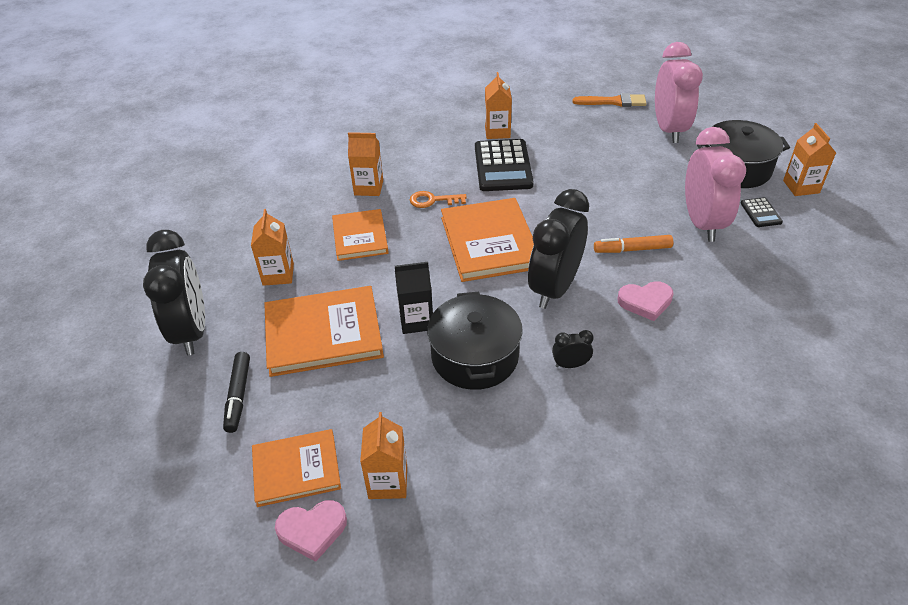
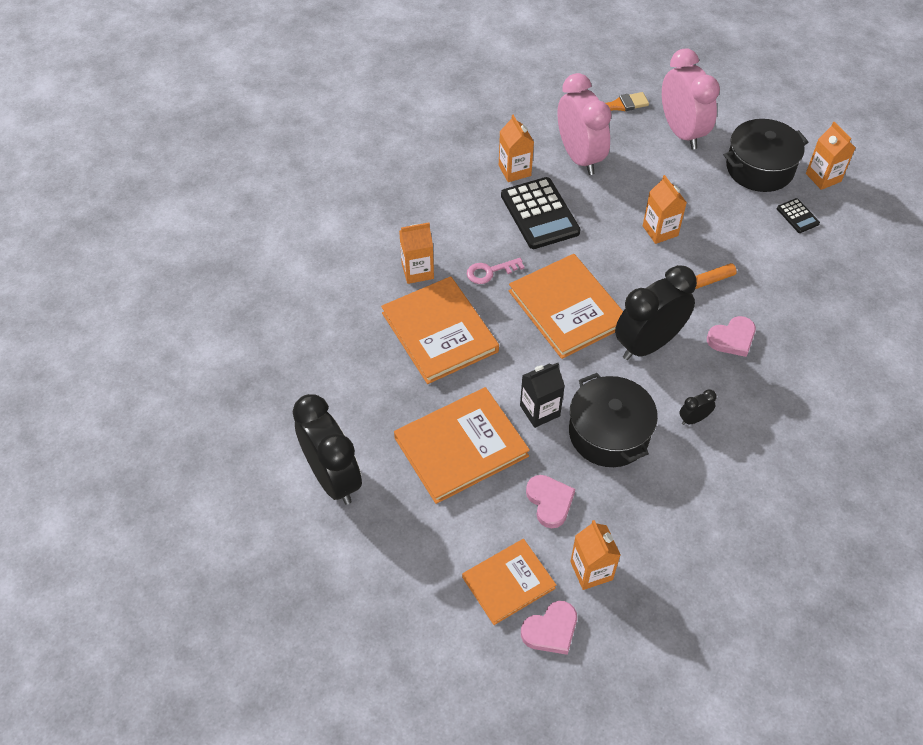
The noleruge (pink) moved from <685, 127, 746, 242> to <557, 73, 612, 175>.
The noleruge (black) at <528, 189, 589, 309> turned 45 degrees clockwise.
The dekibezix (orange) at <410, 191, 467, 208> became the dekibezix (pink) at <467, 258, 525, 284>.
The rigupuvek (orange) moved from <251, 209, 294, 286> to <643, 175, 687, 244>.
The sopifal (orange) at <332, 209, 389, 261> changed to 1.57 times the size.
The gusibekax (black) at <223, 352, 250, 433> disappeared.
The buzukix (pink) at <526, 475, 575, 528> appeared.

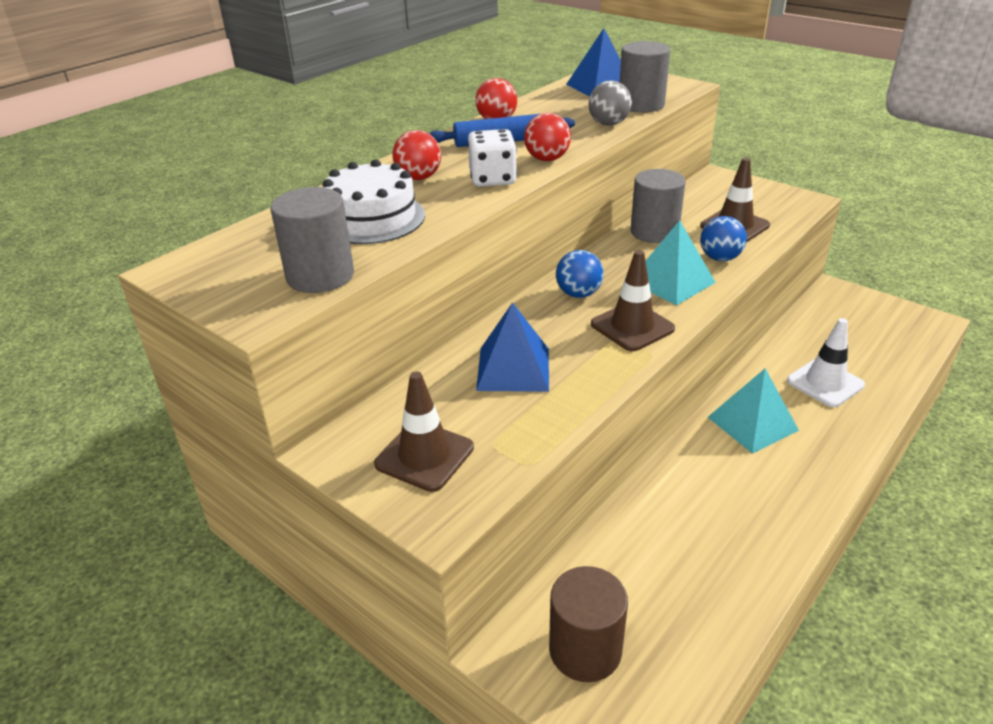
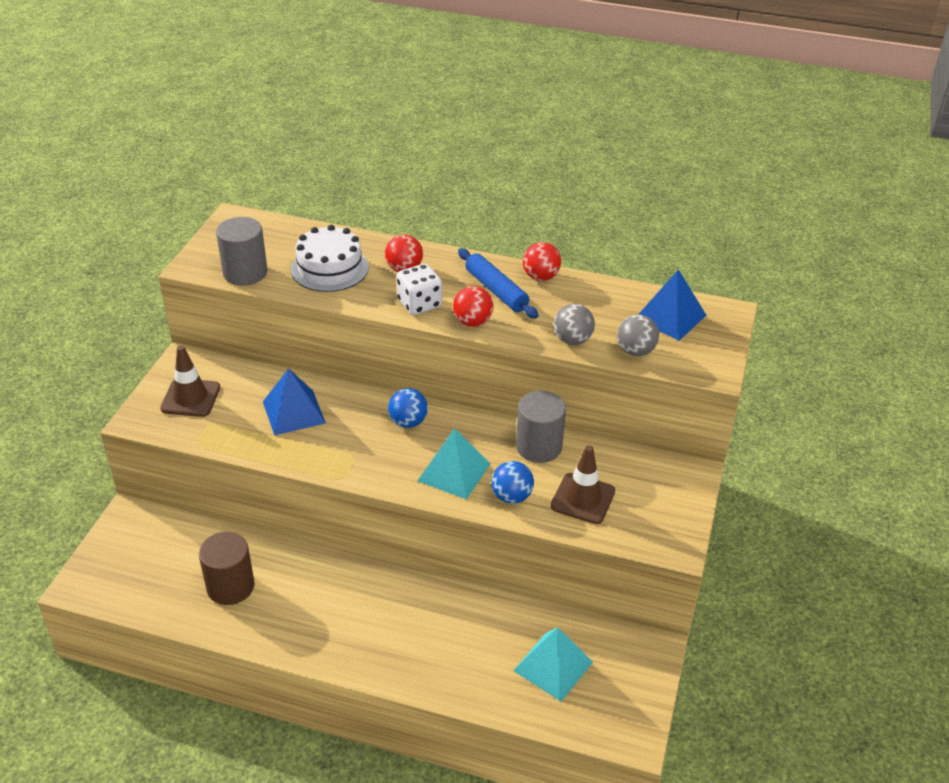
The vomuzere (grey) at <620, 41, 670, 113> was replaced by the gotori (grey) at <617, 315, 659, 356>.
The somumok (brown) at <591, 250, 675, 351> disappeared.
The somumok (white) at <787, 318, 865, 407> disappeared.
The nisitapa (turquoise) moved from <708, 369, 799, 454> to <513, 627, 593, 701>.
The vomuzere (brown) moved from <549, 566, 628, 682> to <199, 532, 255, 605>.

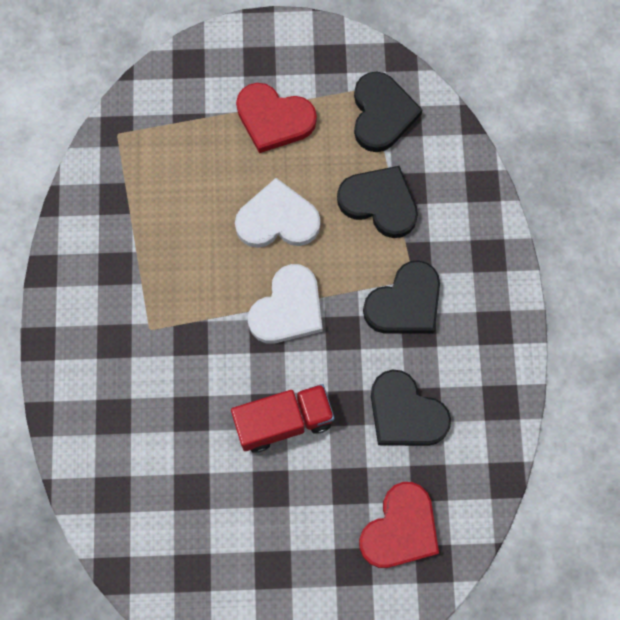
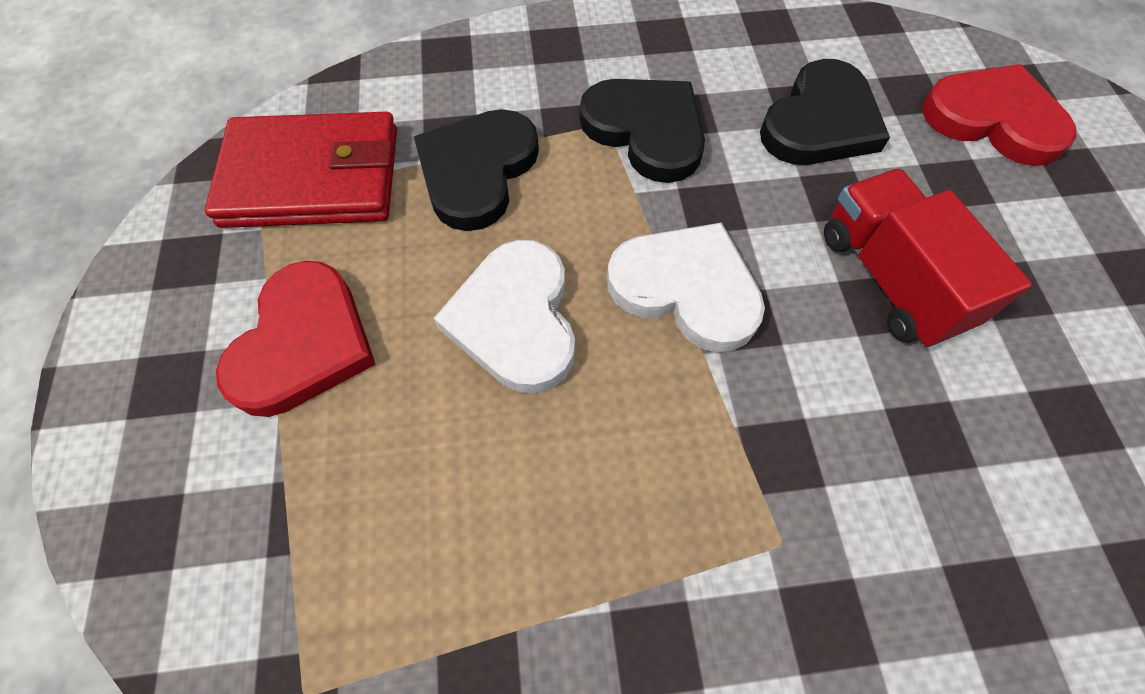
The buzukix (black) at <354, 71, 423, 152> was replaced by the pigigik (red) at <205, 112, 397, 228>.

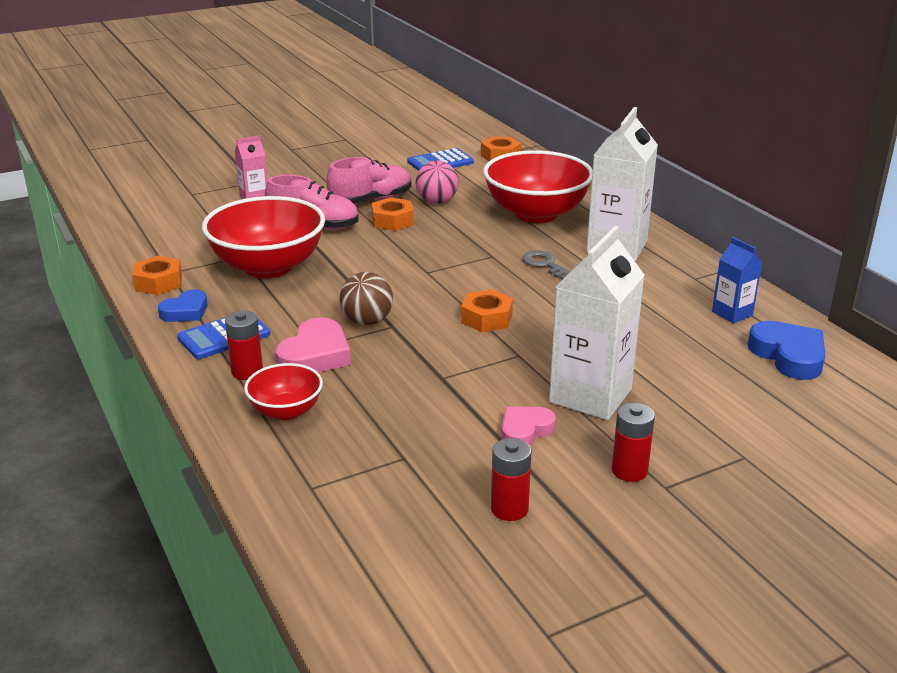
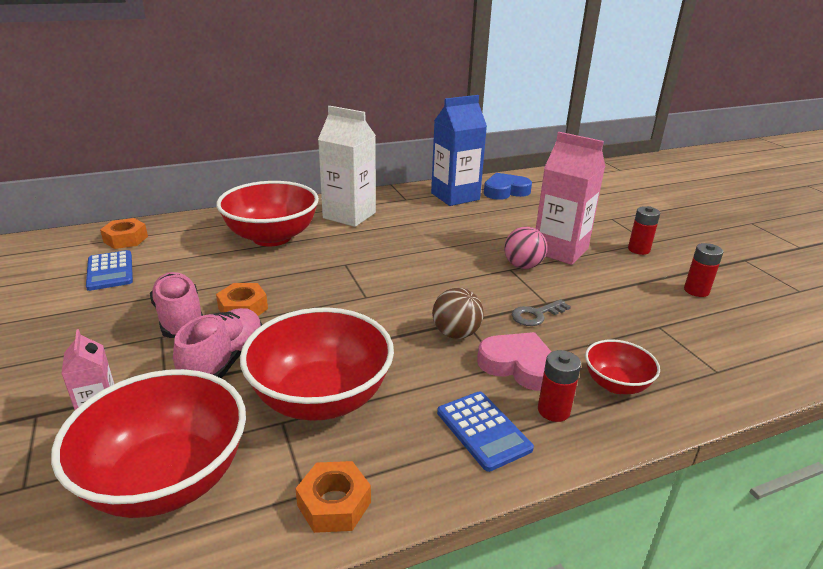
The gotori (pink) moved from <415, 160, 459, 204> to <504, 226, 547, 269>.
The rigupuvek (white) at <549, 226, 645, 420> became the rigupuvek (pink) at <536, 132, 605, 265>.
The rigupuvek (blue) at <712, 237, 762, 323> changed to 1.94 times the size.
The dekibezix (grey) moved from <522, 250, 571, 280> to <512, 299, 571, 326>.
The buzukix (blue) at <158, 289, 208, 322> disappeared.
The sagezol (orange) at <461, 289, 513, 332> disappeared.
The buzukix (pink) at <502, 407, 556, 446> disappeared.
The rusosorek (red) at <51, 369, 246, 518> appeared.

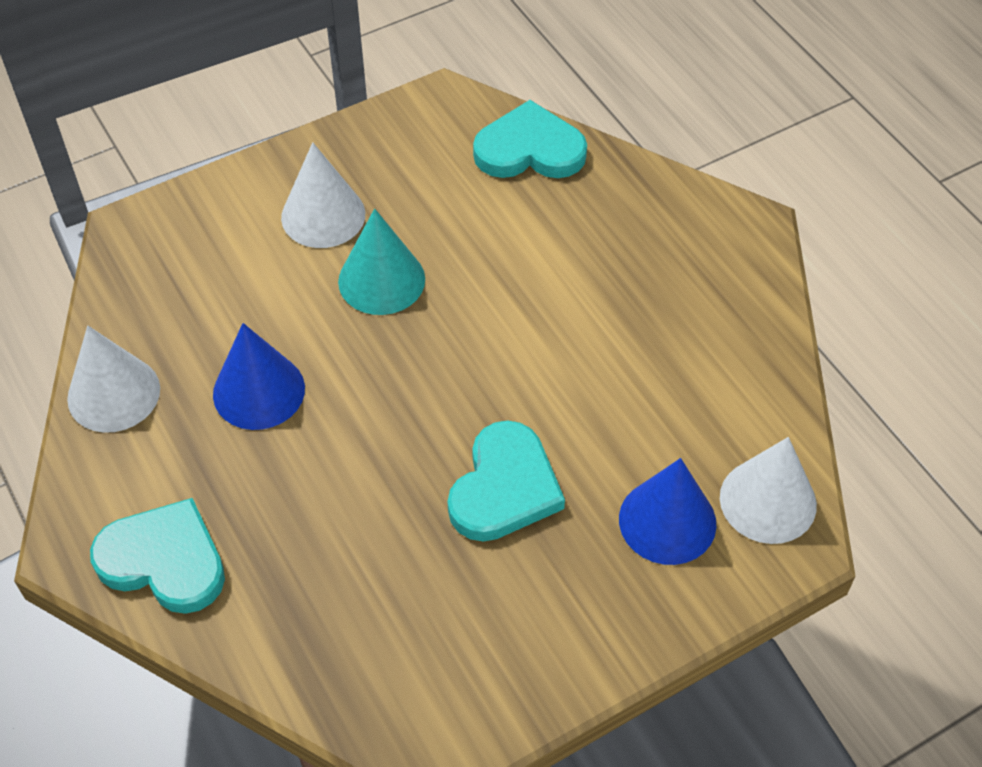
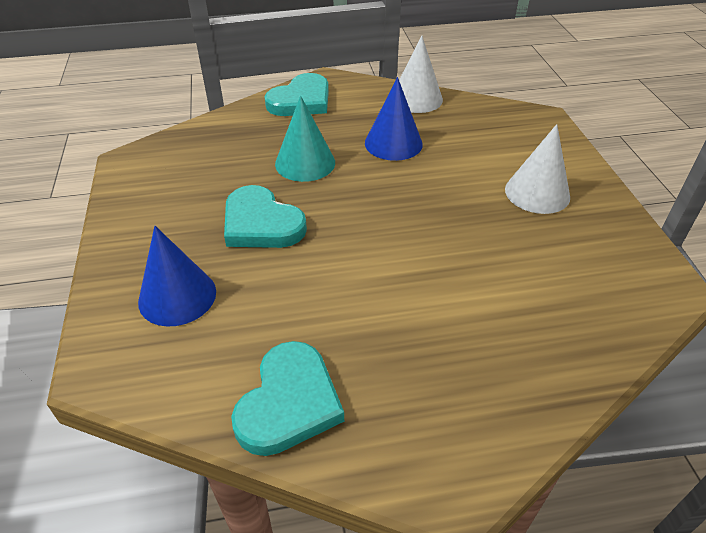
The buzukix (turquoise) moved from <473, 100, 587, 178> to <231, 341, 344, 456>.
The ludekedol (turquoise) moved from <338, 209, 425, 315> to <275, 95, 335, 182>.
The ludekedol (white) at <720, 437, 817, 544> disappeared.

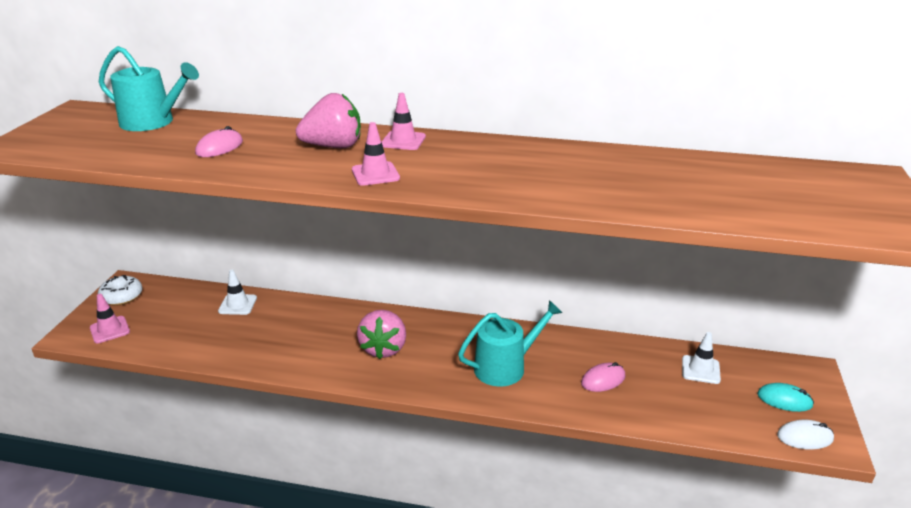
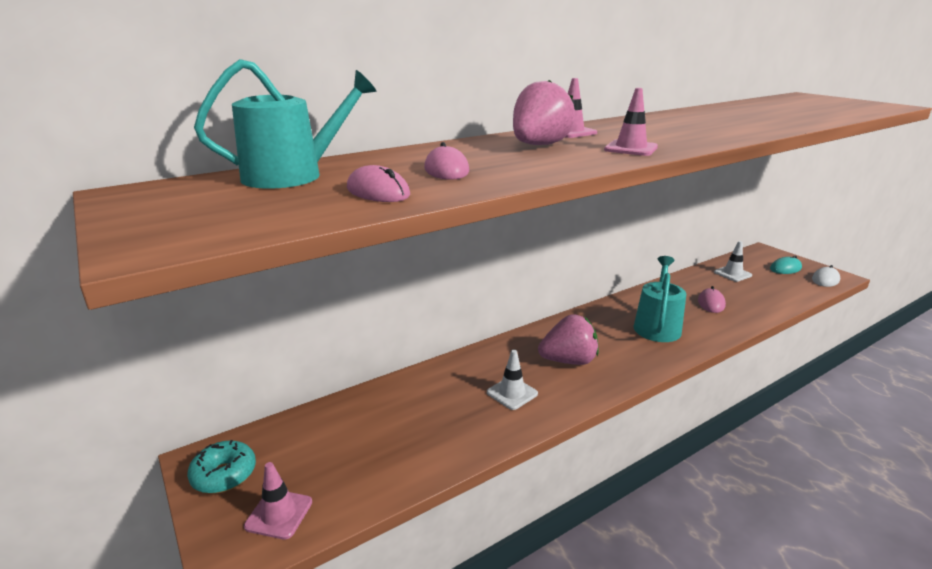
The somumok (white) moved from <218, 270, 257, 315> to <487, 350, 538, 410>.
The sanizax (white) at <98, 275, 142, 306> became the sanizax (turquoise) at <187, 440, 256, 494>.
The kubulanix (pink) at <357, 310, 406, 359> turned 60 degrees counterclockwise.
The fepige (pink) at <347, 165, 410, 202> appeared.

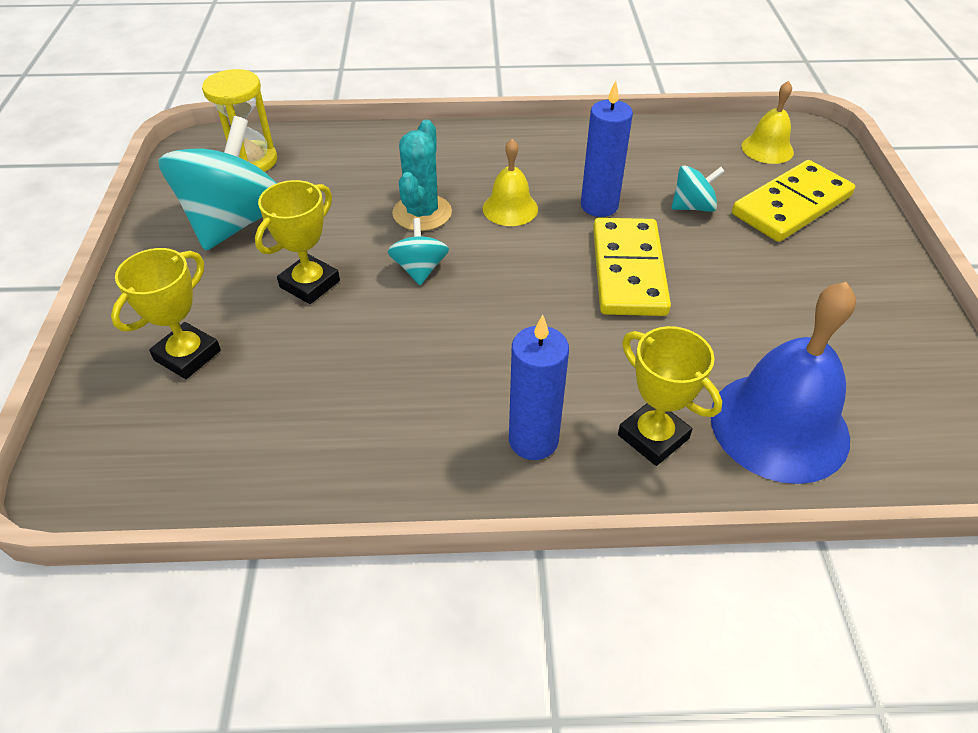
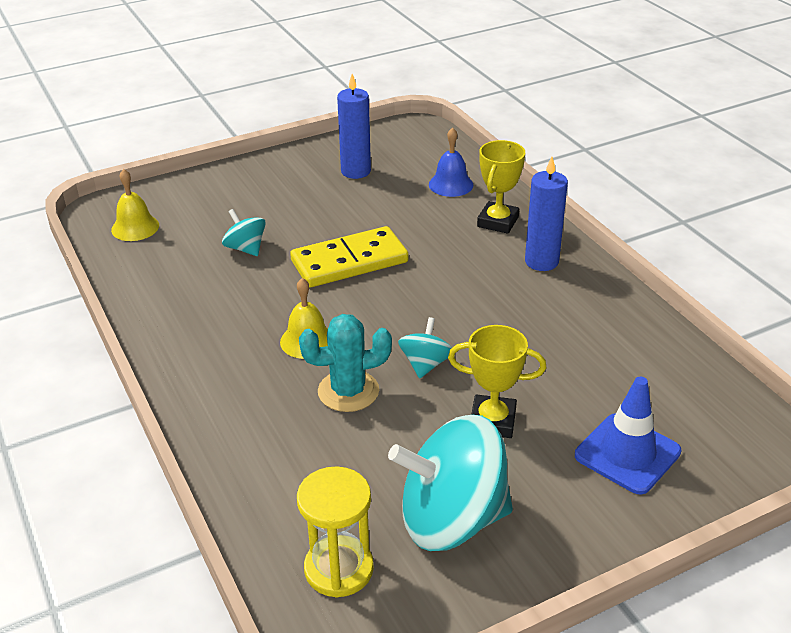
The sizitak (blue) moved from <581, 81, 633, 217> to <337, 74, 371, 179>.
The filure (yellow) at <732, 160, 855, 242> disappeared.
The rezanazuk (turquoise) at <388, 218, 449, 285> turned 135 degrees clockwise.
The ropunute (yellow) at <111, 248, 221, 379> was replaced by the somumok (blue) at <575, 377, 681, 495>.
The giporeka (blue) at <711, 282, 856, 484> changed to 0.53 times the size.

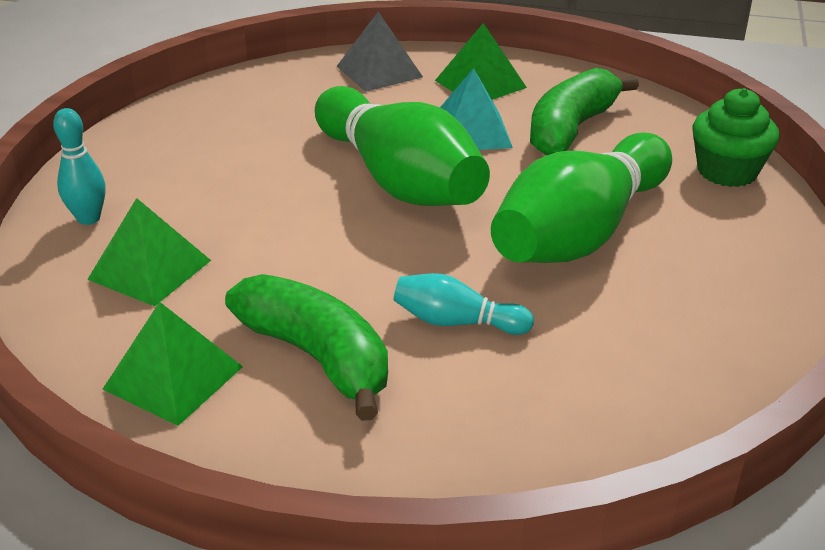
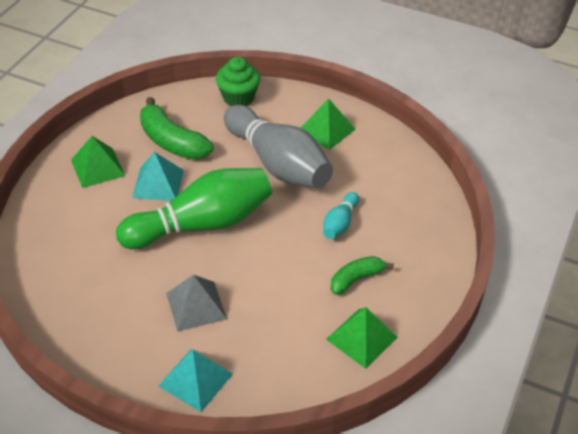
The nisitapa (grey) moved from <337, 12, 423, 92> to <166, 275, 227, 331>.
The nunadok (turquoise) at <53, 108, 106, 225> was replaced by the nisitapa (turquoise) at <159, 349, 233, 412>.
The nunadok (green) at <491, 132, 672, 263> became the nunadok (grey) at <224, 105, 333, 188>.
The nisitapa (green) moved from <87, 198, 211, 307> to <301, 98, 355, 150>.
The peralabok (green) at <225, 274, 388, 421> changed to 0.61 times the size.

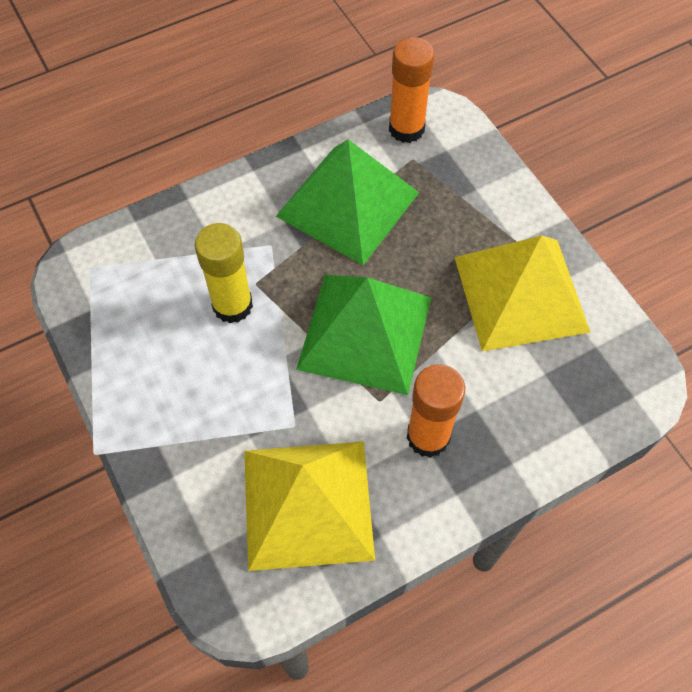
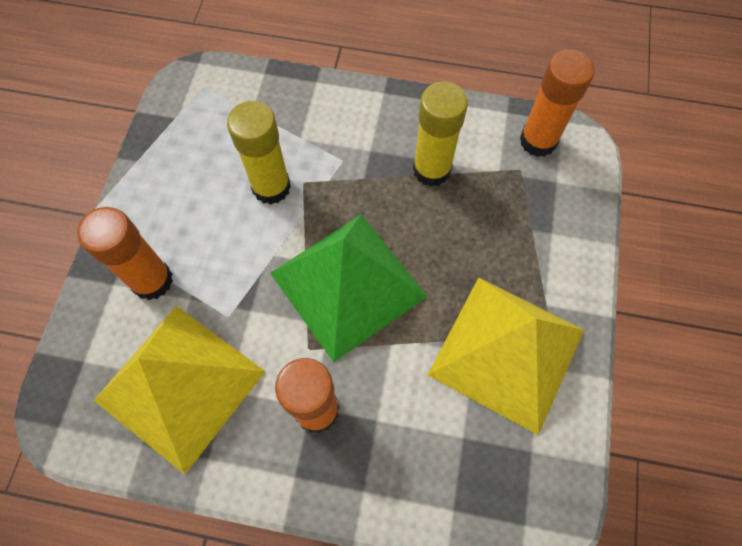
The nisitapa (green) at <276, 139, 419, 265> was replaced by the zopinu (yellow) at <413, 81, 468, 187>.
The zopinu (orange) at <77, 207, 173, 300> appeared.

